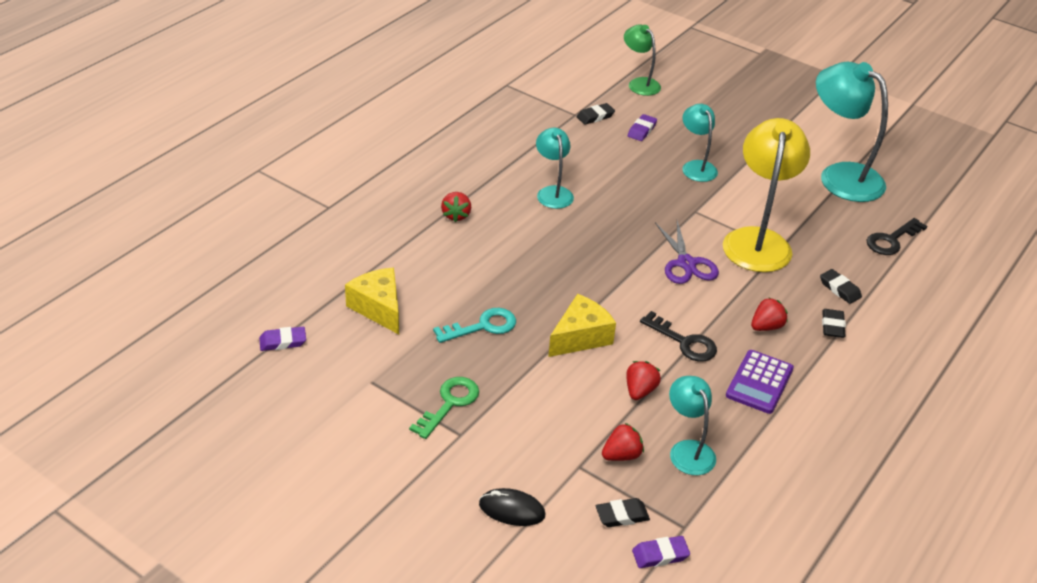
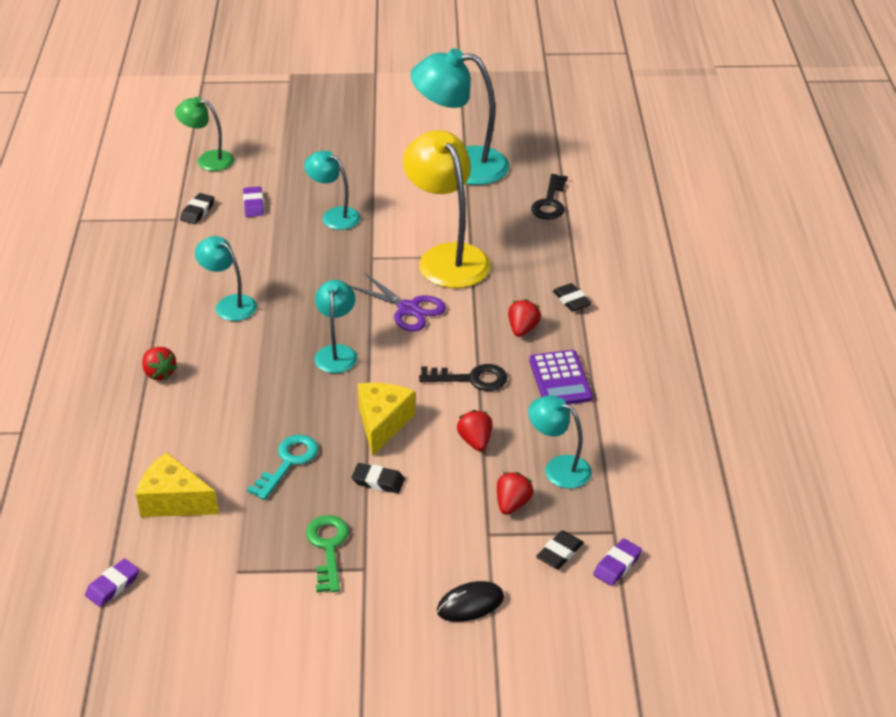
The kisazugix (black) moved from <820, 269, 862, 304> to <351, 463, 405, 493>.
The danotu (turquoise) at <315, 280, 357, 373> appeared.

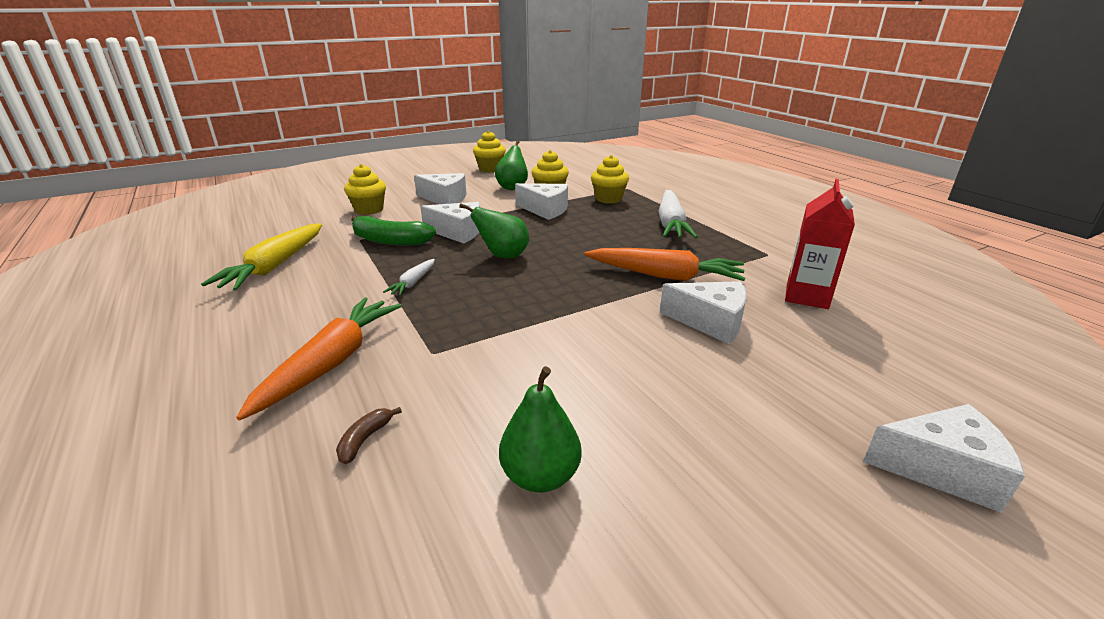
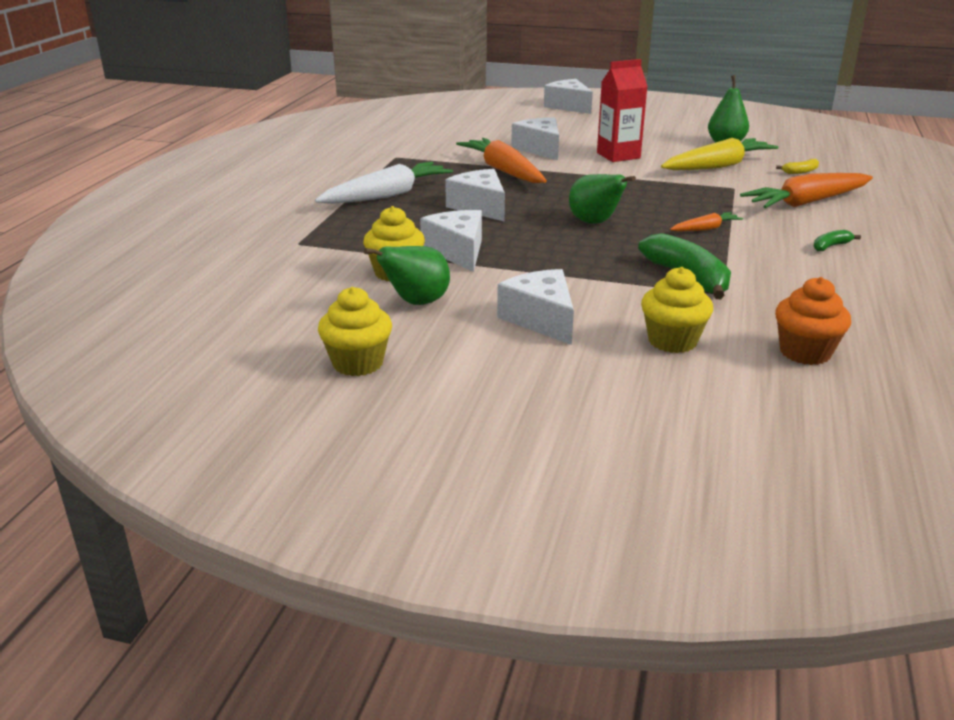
The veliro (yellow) at <591, 155, 629, 204> disappeared.
The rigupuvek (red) moved from <785, 179, 855, 309> to <597, 59, 648, 162>.
The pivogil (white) moved from <420, 202, 480, 244> to <445, 169, 505, 222>.
The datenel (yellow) moved from <201, 223, 322, 291> to <661, 138, 779, 170>.
The datenel (white) at <383, 259, 435, 296> became the datenel (orange) at <670, 212, 743, 231>.
The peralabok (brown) at <336, 407, 402, 464> became the peralabok (yellow) at <776, 159, 819, 174>.
The peralabok (green) at <813, 230, 861, 251> appeared.
The veliro (orange) at <775, 277, 851, 365> appeared.

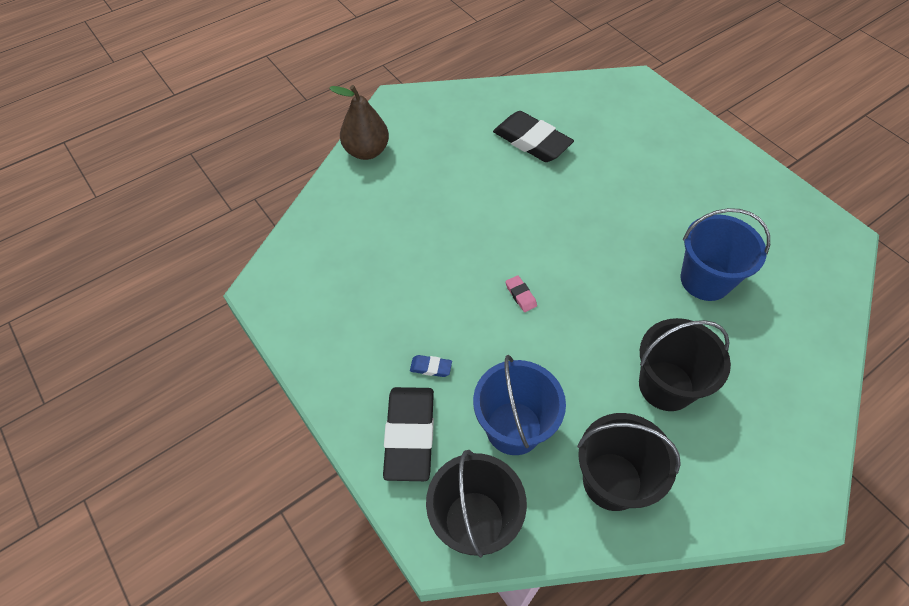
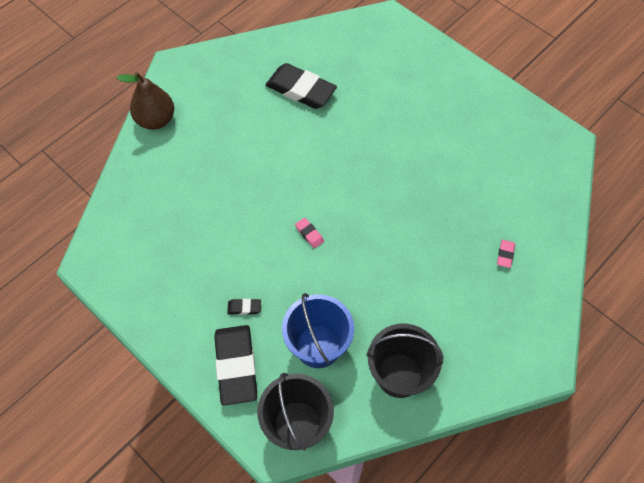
The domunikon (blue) at <680, 208, 770, 301> disappeared.
The domunikon (black) at <639, 318, 731, 411> disappeared.
The kisazugix (blue) at <410, 355, 452, 377> became the kisazugix (black) at <227, 299, 261, 315>.
The kisazugix (pink) at <497, 240, 515, 268> appeared.

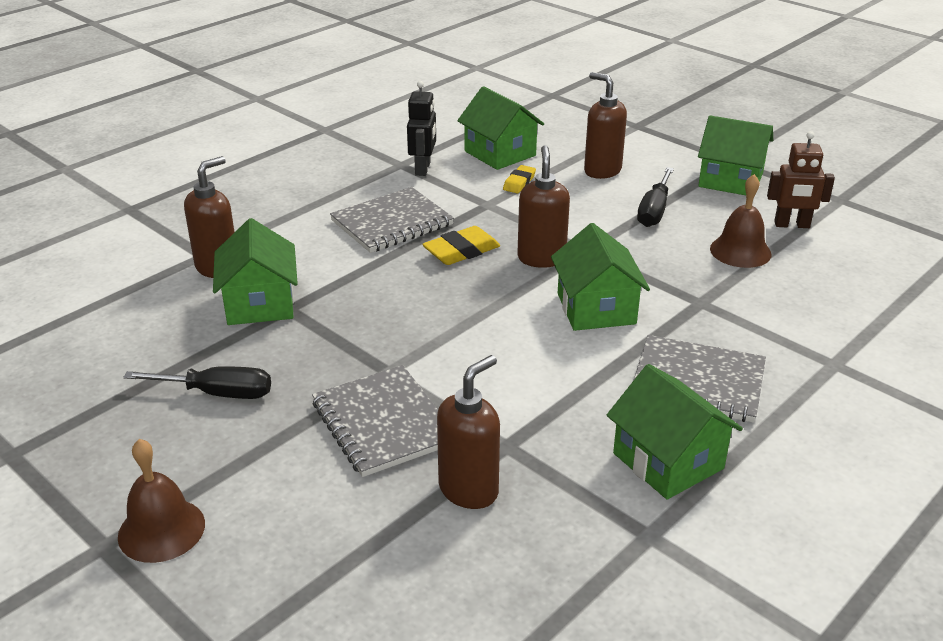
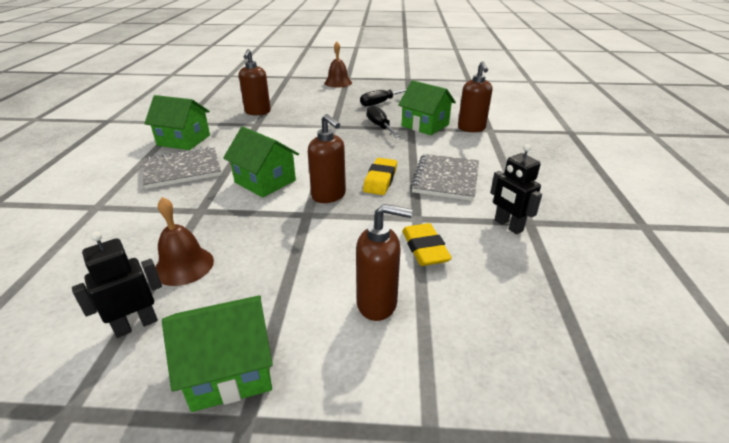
The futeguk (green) at <457, 86, 544, 170> disappeared.
The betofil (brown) at <767, 131, 835, 228> became the betofil (black) at <72, 231, 162, 338>.
The kisazugix (yellow) at <503, 165, 536, 193> changed to 1.57 times the size.
The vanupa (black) moved from <637, 167, 674, 227> to <367, 105, 400, 137>.
The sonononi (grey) at <312, 365, 438, 477> disappeared.

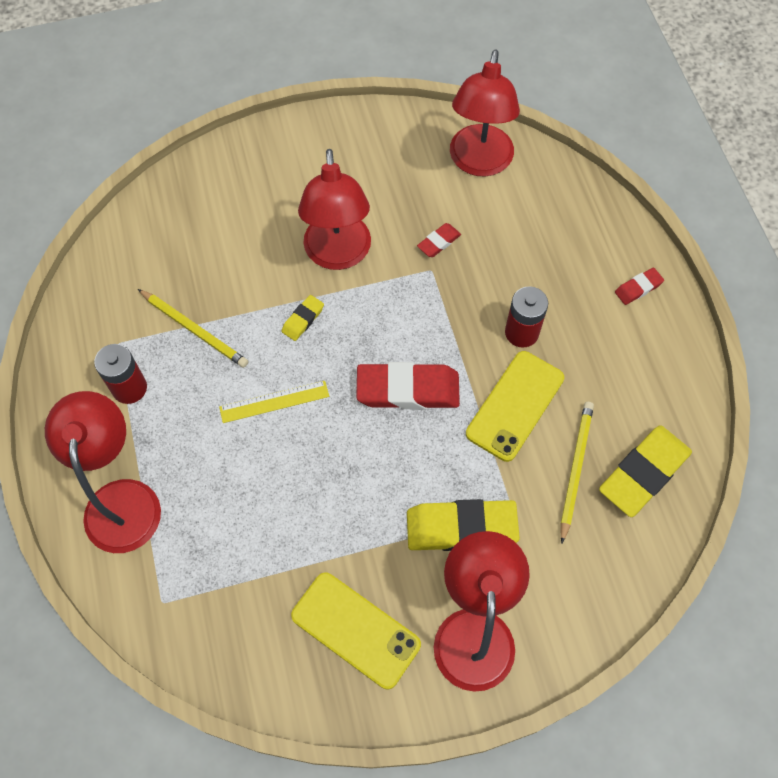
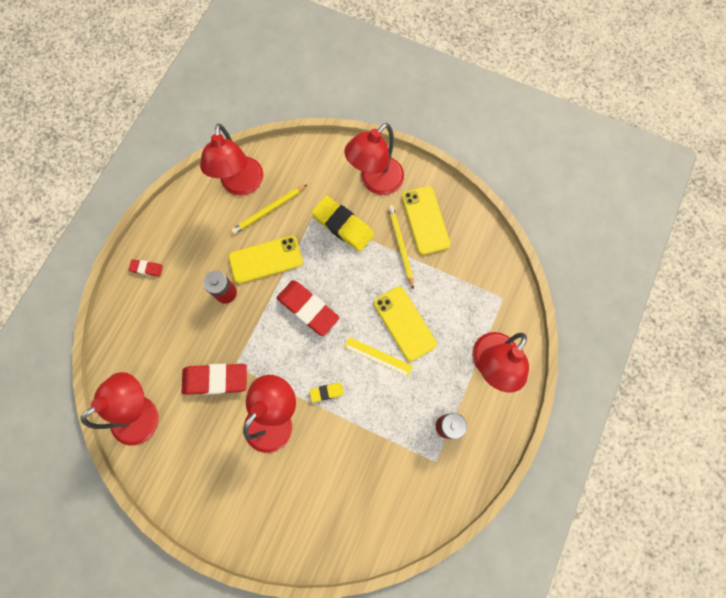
The kisazugix (red) at <417, 223, 461, 257> changed to 2.07 times the size.
The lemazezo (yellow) moved from <138, 289, 248, 368> to <388, 205, 414, 290>.
The kisazugix (yellow) at <599, 425, 692, 517> was replaced by the danotu (red) at <200, 123, 263, 196>.
The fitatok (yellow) at <374, 287, 437, 361> appeared.

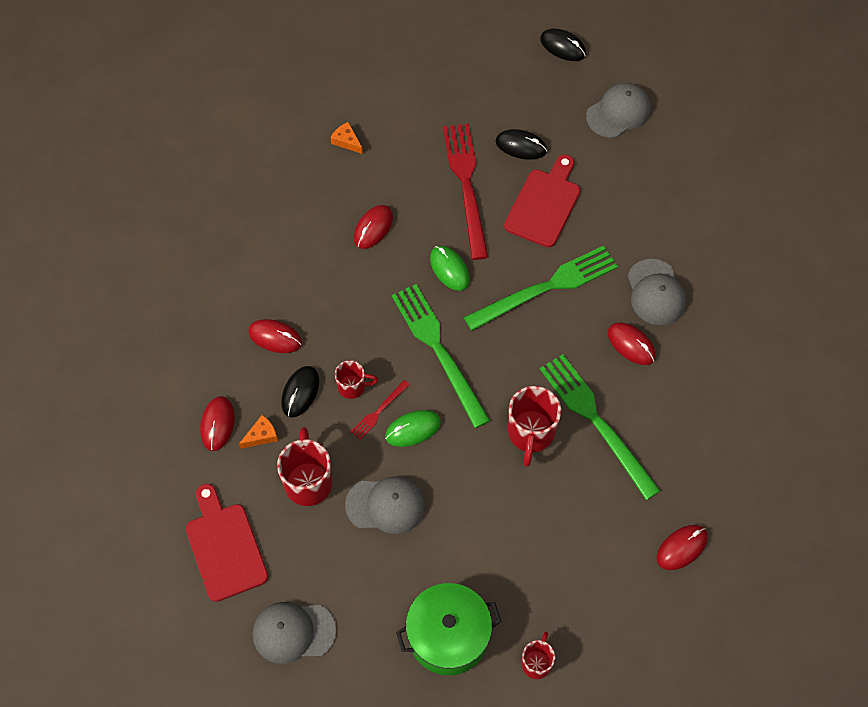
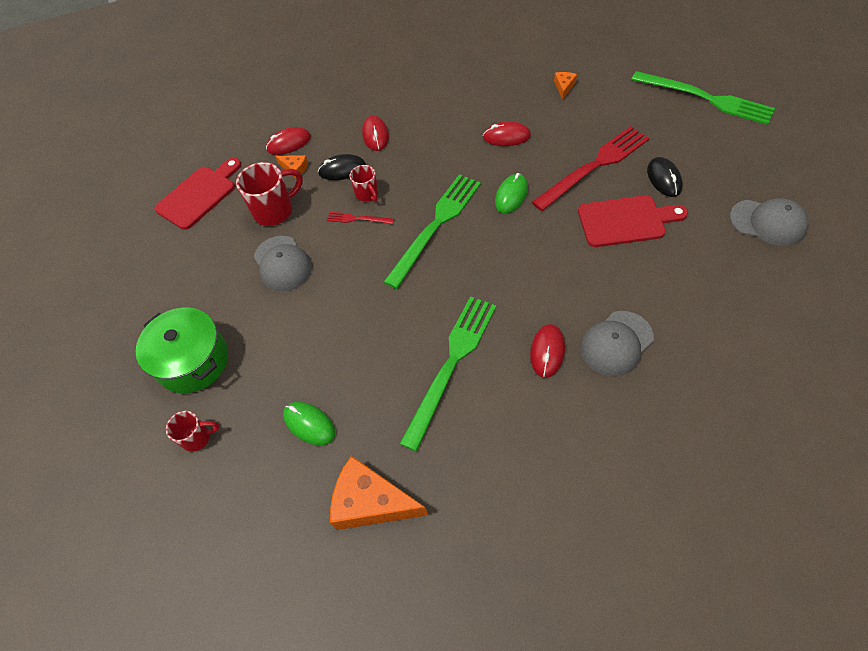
The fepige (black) at <540, 28, 586, 61> disappeared.
The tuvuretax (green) moved from <464, 246, 618, 331> to <631, 71, 775, 125>.
The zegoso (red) at <508, 386, 561, 467> disappeared.
The fepige (green) moved from <385, 410, 441, 447> to <283, 402, 335, 445>.
The fepige (red) at <657, 525, 708, 570> was replaced by the pivogil (orange) at <330, 456, 428, 530>.
The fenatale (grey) at <253, 602, 336, 664> disappeared.

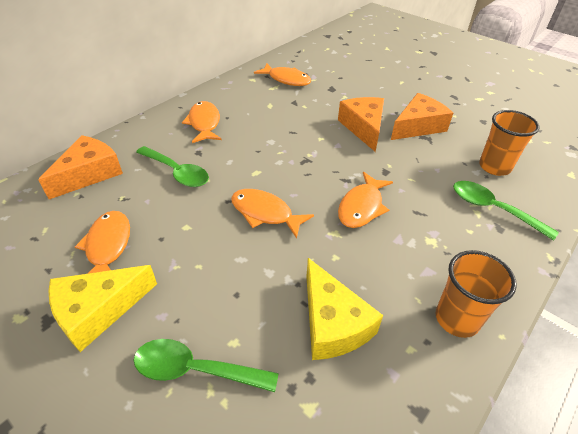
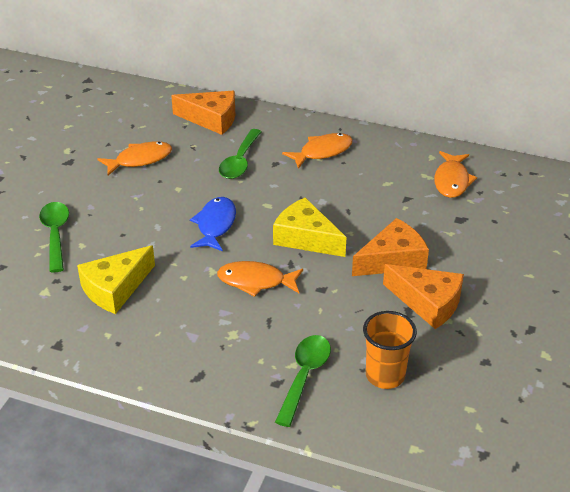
The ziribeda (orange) at <231, 189, 314, 239> became the ziribeda (blue) at <190, 197, 236, 252>.
The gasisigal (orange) at <436, 250, 517, 338> disappeared.
The pivogil (yellow) moved from <49, 265, 157, 352> to <273, 197, 346, 257>.

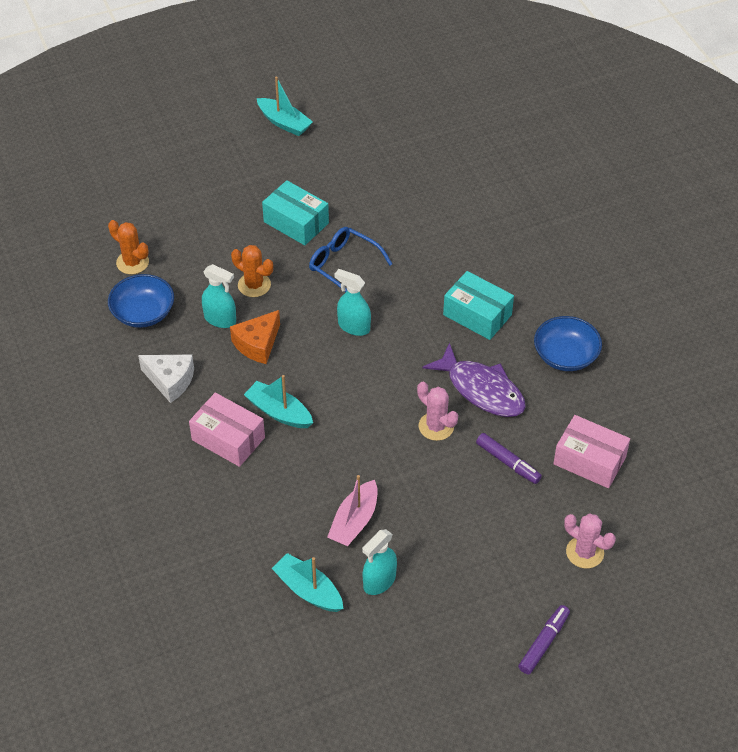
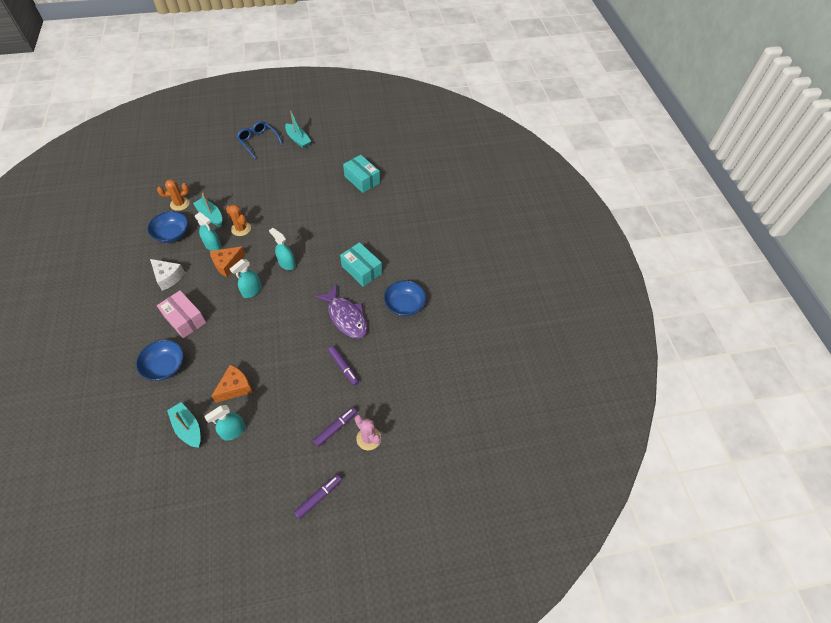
The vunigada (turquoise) moved from <262, 180, 329, 245> to <343, 155, 380, 193>.
The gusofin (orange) at <108, 220, 149, 274> turned 75 degrees counterclockwise.
The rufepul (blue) moved from <309, 227, 392, 292> to <237, 121, 283, 159>.
The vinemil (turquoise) moved from <244, 375, 313, 428> to <193, 193, 222, 227>.
The gusofin (pink) at <417, 382, 458, 441> disappeared.
The vunigada (pink) at <553, 415, 630, 488> disappeared.
The vinemil (pink) at <327, 475, 378, 546> was replaced by the pivogil (orange) at <211, 365, 253, 403>.
The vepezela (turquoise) at <230, 259, 262, 298> appeared.
The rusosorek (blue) at <136, 340, 184, 381> appeared.
The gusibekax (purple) at <313, 407, 357, 447> appeared.

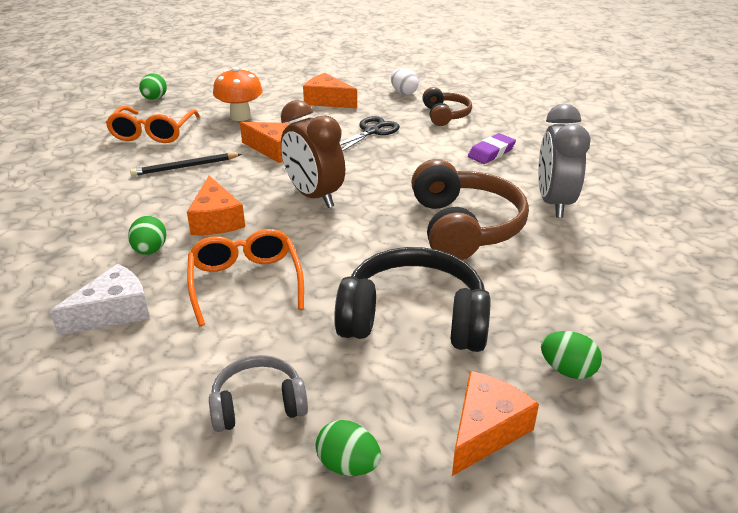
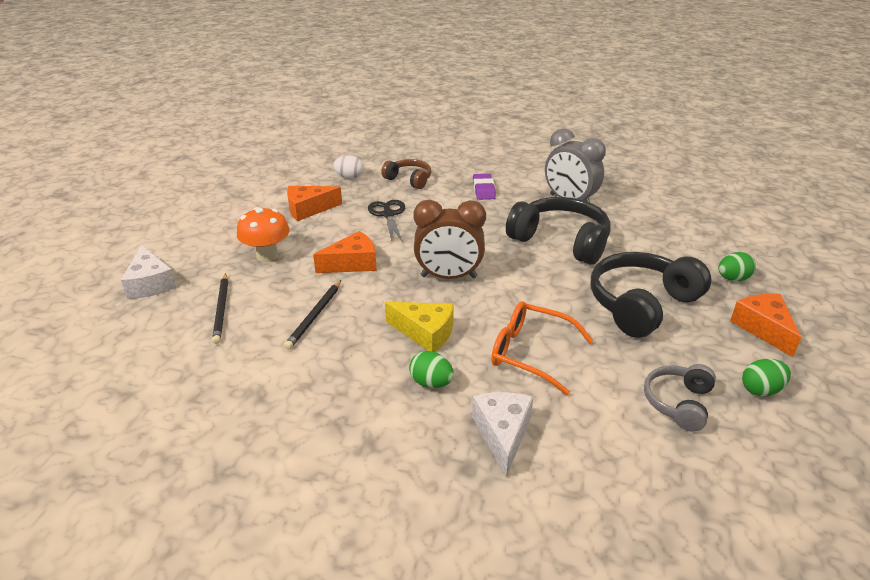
The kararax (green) at <139, 73, 167, 100> was replaced by the pivogil (white) at <121, 245, 177, 299>.
The rufepul (orange) at <105, 106, 200, 143> was replaced by the lemazezo (black) at <212, 273, 228, 344>.
The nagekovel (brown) at <411, 159, 529, 260> became the nagekovel (black) at <506, 197, 611, 265>.
The pivogil (orange) at <187, 176, 245, 235> became the pivogil (yellow) at <385, 302, 454, 352>.

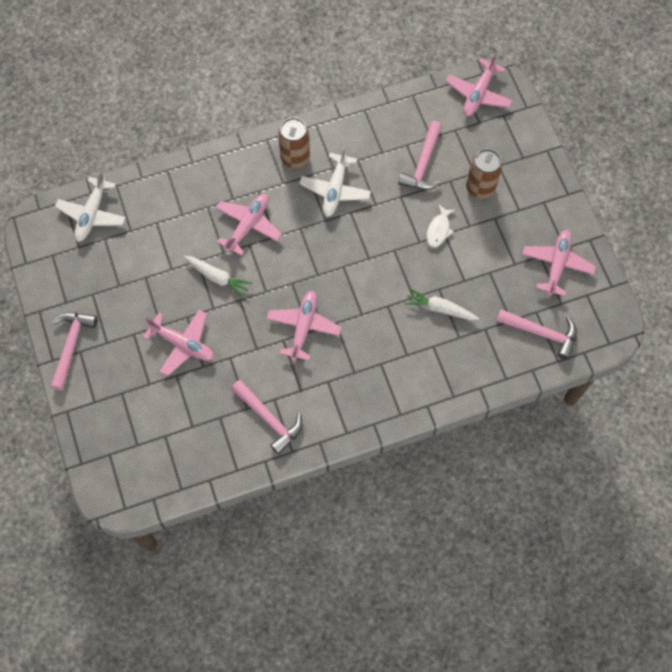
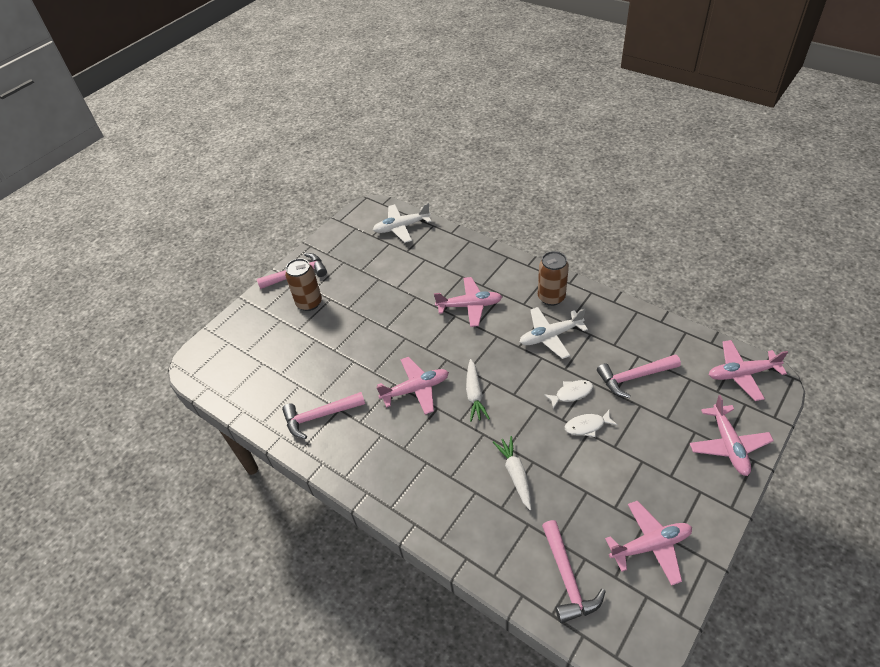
The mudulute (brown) moved from <466, 149, 502, 199> to <285, 258, 322, 311>.
The datenel (white) moved from <184, 256, 252, 298> to <466, 359, 490, 422>.
The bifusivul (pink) moved from <143, 310, 214, 376> to <690, 395, 774, 476>.
The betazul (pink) at <231, 380, 303, 455> turned 60 degrees clockwise.
The ziribeda (white) at <544, 380, 593, 409> appeared.

